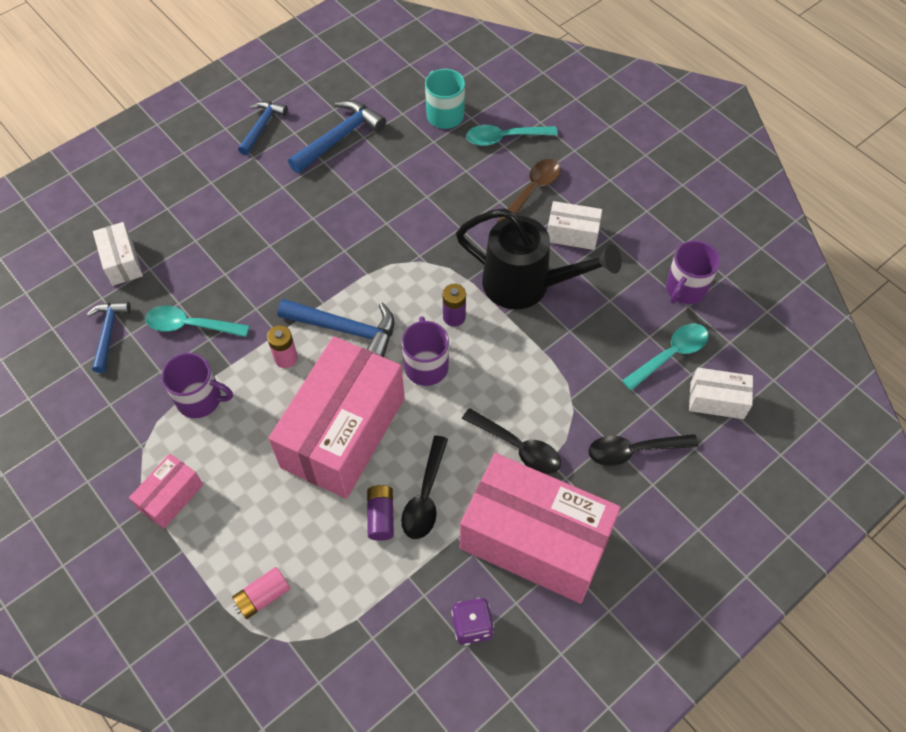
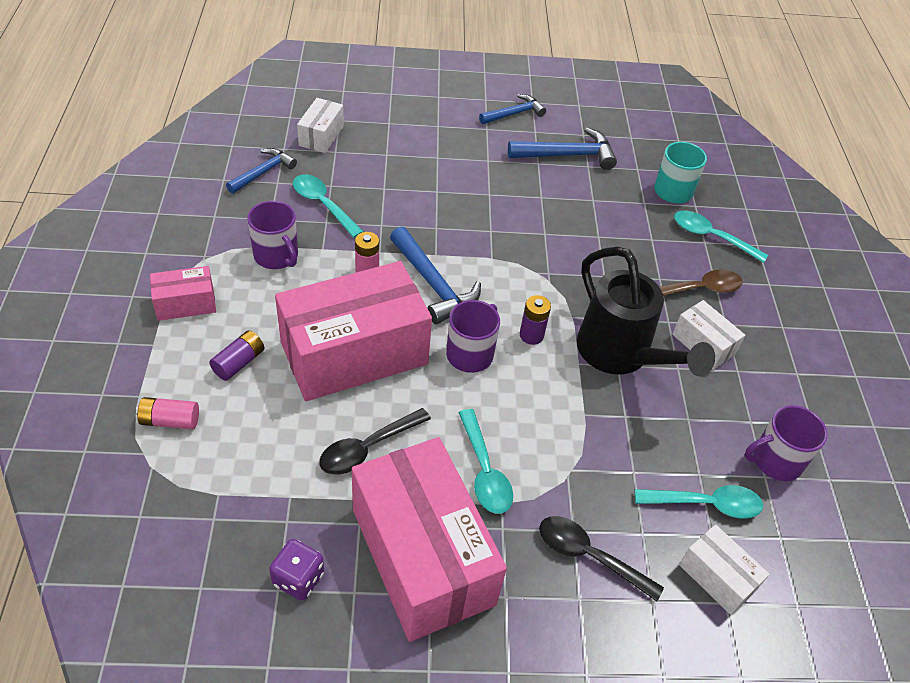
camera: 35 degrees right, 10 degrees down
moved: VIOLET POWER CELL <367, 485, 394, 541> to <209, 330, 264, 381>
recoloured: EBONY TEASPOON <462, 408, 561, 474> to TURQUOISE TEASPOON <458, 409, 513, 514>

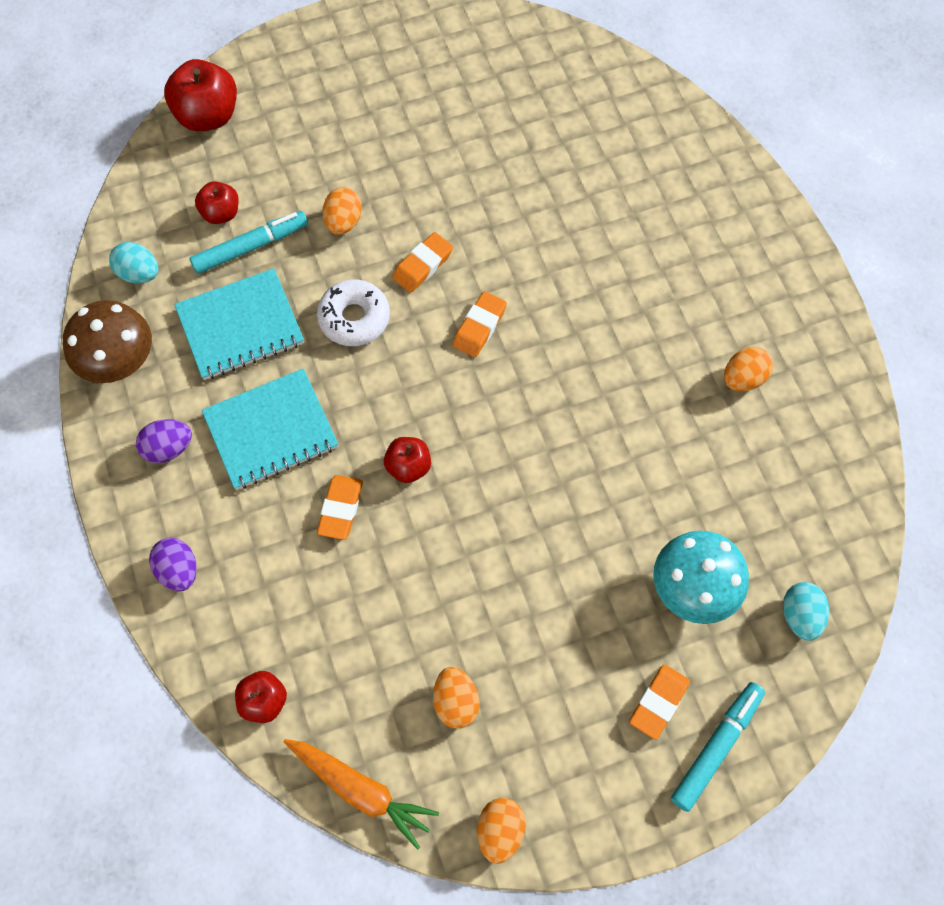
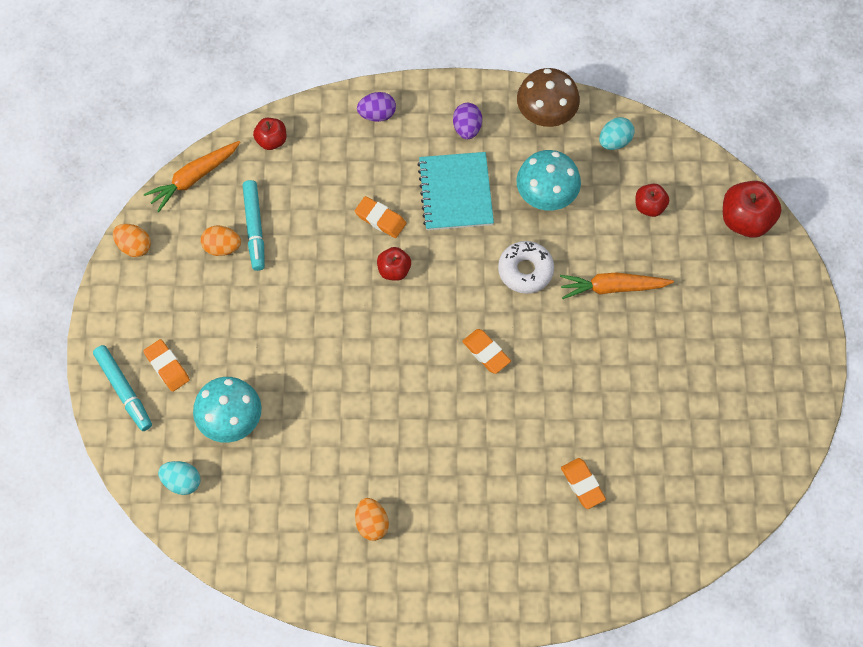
camera: 110 degrees right, 0 degrees up
moved: TURQUOISE MARKER <189, 211, 308, 274> to <243, 180, 265, 271>; ORANGE-COLOURED PENCIL ERASER <392, 232, 453, 293> to <561, 458, 606, 509>
replaced: ORANGE-COLOURED TOY EGG <322, 187, 362, 235> to ORANGE-COLOURED TOY CARROT <560, 273, 674, 299>; TURQUOISE NOTEBOOK <174, 268, 304, 380> to TURQUOISE TOADSTOOL <516, 150, 581, 211>

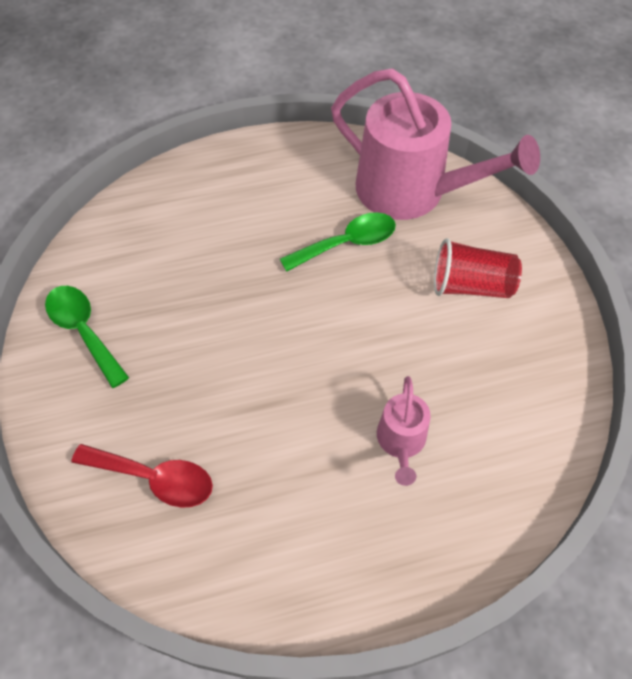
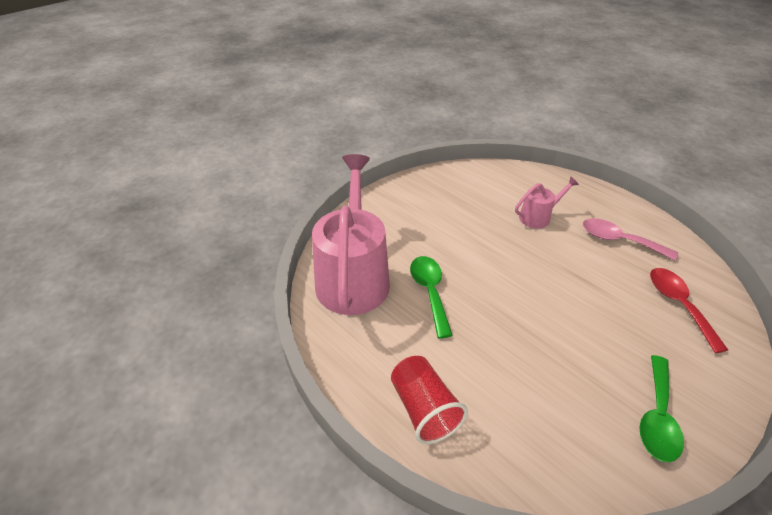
camera: 120 degrees left, 15 degrees down
added: PINK TEASPOON <583, 218, 678, 261>
moved: SCARLET TUMBLER <434, 238, 522, 298> to <391, 356, 468, 444>
turned: LEAF-GREEN TEASPOON <280, 212, 396, 272> = <410, 256, 453, 338> 45 degrees clockwise

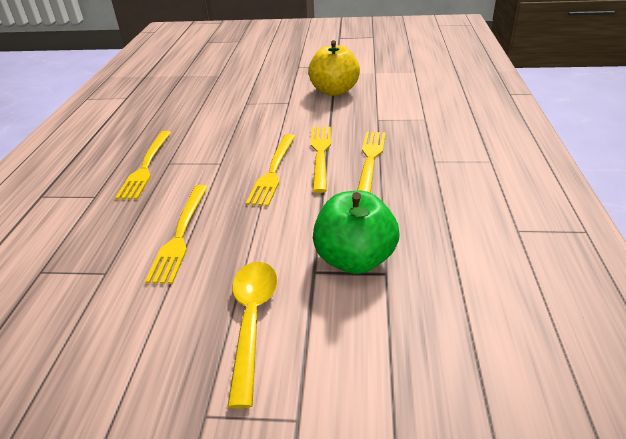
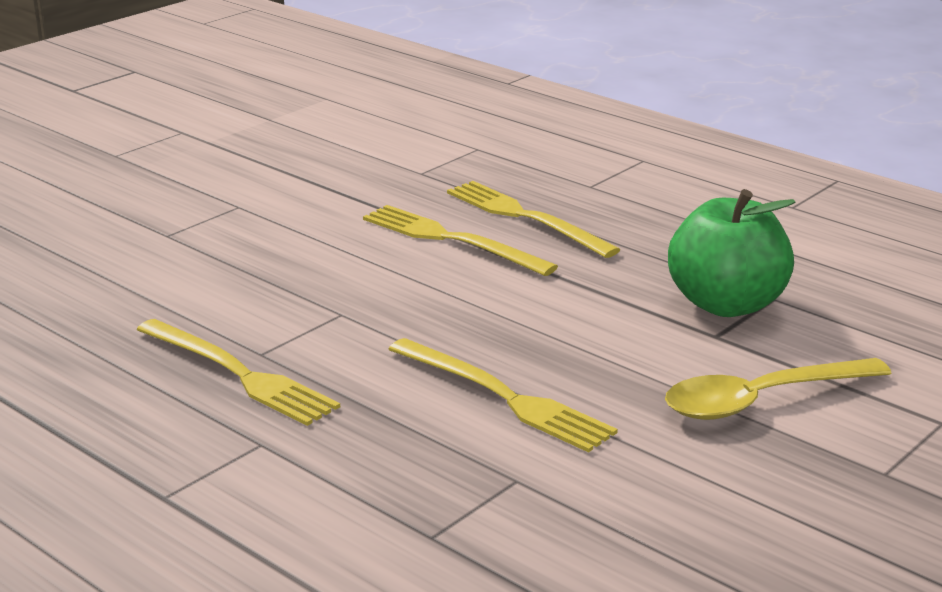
camera: 55 degrees left, 10 degrees down
removed: GOLDEN APPLE FRUIT <308, 40, 360, 96>; GOLDEN TABLE FORK <246, 134, 295, 206>
turned: GOLDEN TEASPOON <227, 262, 277, 408> = <665, 358, 892, 420> 60 degrees counterclockwise

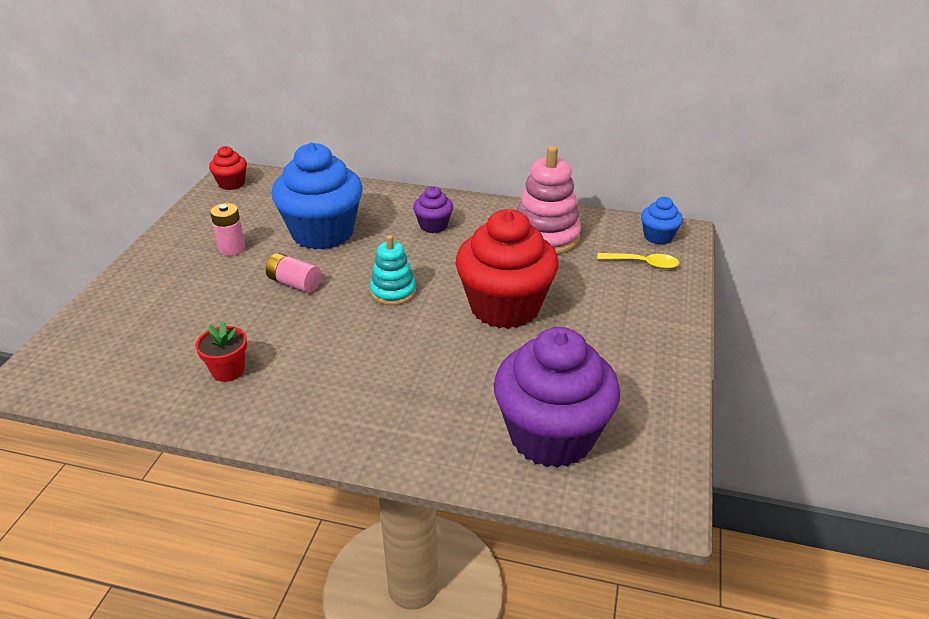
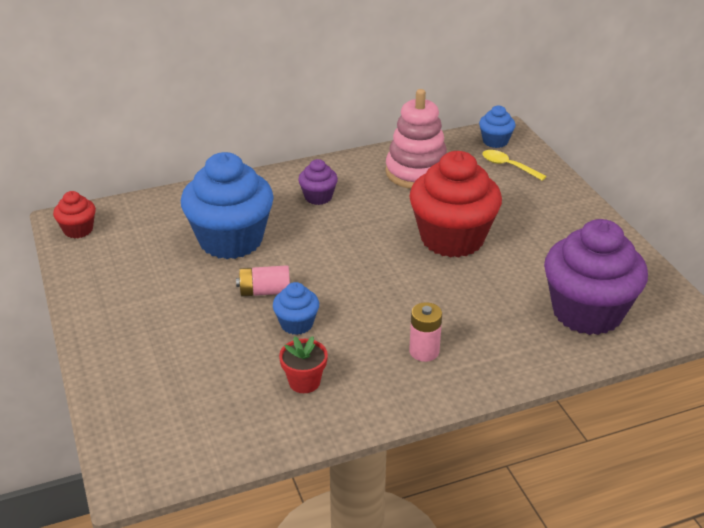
camera: 35 degrees left, 0 degrees up
removed: TURQUOISE STACKING TOY <370, 235, 416, 305>
added: COBALT MUFFIN <273, 282, 319, 335>
moved: PINK POWER CELL <210, 203, 246, 256> to <409, 302, 442, 362>
turned: GOLDEN TEASPOON <597, 253, 679, 269> = <482, 150, 547, 181> 120 degrees counterclockwise

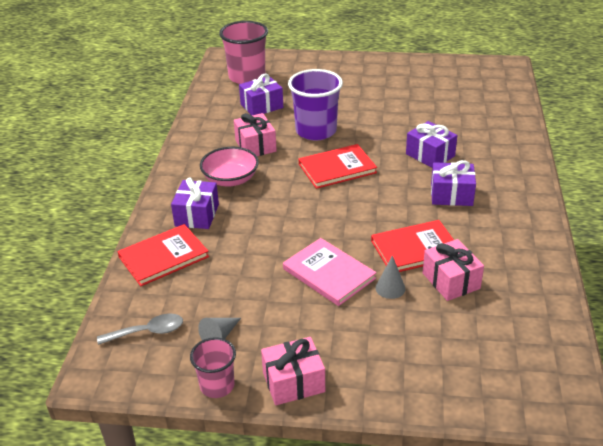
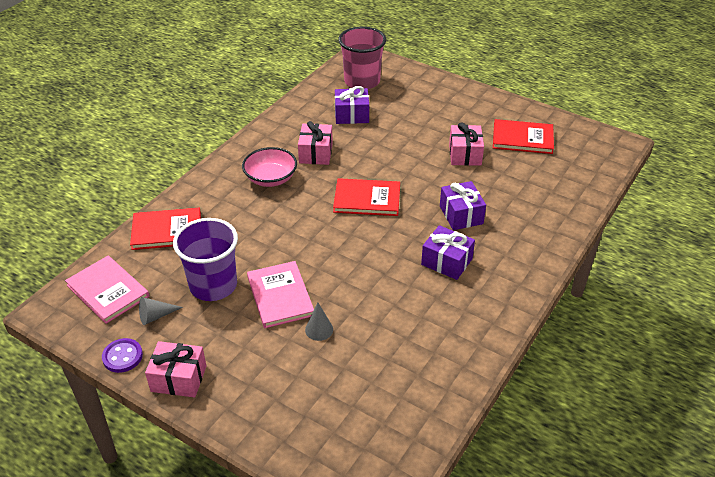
camera: 25 degrees right, 5 degrees up
removed: VIOLET WRAPPED GIFT <171, 177, 219, 229>
moved: VIOLET TUMBLER <288, 69, 343, 140> to <173, 218, 238, 301>; SCARLET BOOK <371, 220, 454, 272> to <493, 119, 554, 154>; PINK WRAPPED GIFT <423, 239, 484, 301> to <449, 123, 484, 166>
replaced: ASH-GREY TEASPOON <97, 314, 183, 345> to PINK BOOK <65, 256, 149, 324>; PINK TUMBLER <190, 337, 236, 398> to VIOLET SEWING BUTTON <102, 338, 143, 373>

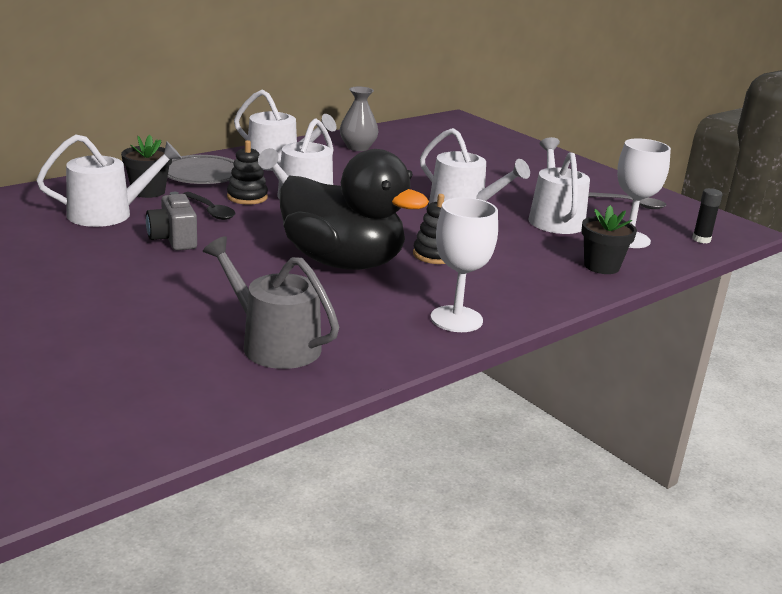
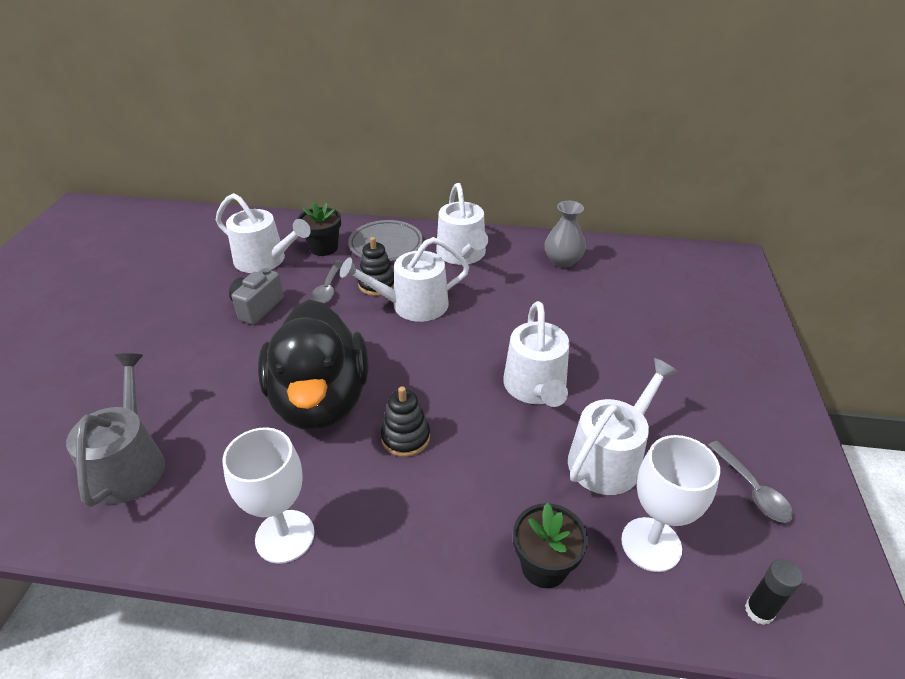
camera: 50 degrees right, 15 degrees up
recoloured: EBONY TEASPOON <182, 192, 235, 220> to ASH-GREY TEASPOON <310, 261, 344, 303>

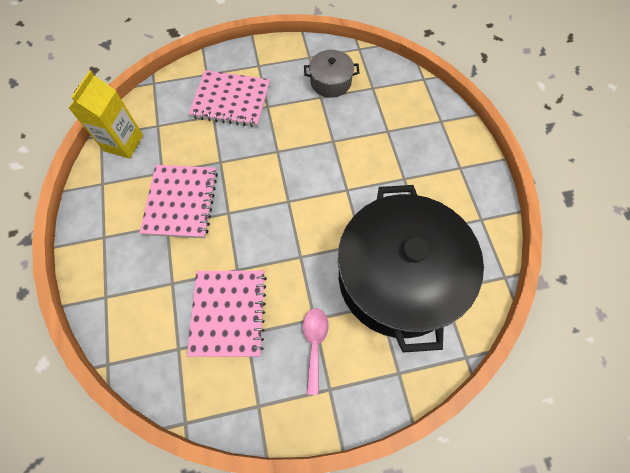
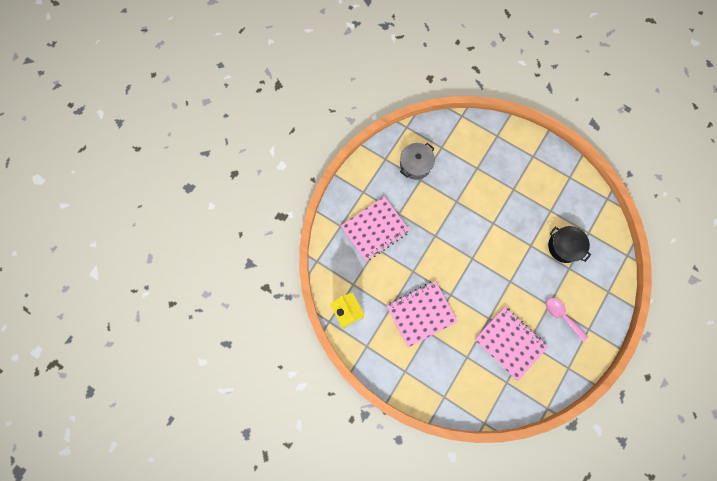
camera: 45 degrees left, 10 degrees up
turned: PINK NOTEBOOK <140, 165, 218, 238> = <387, 281, 458, 348> 75 degrees counterclockwise
resized: EBONY STOCKPOT <338, 185, 484, 353> = <548, 226, 591, 263> x0.42

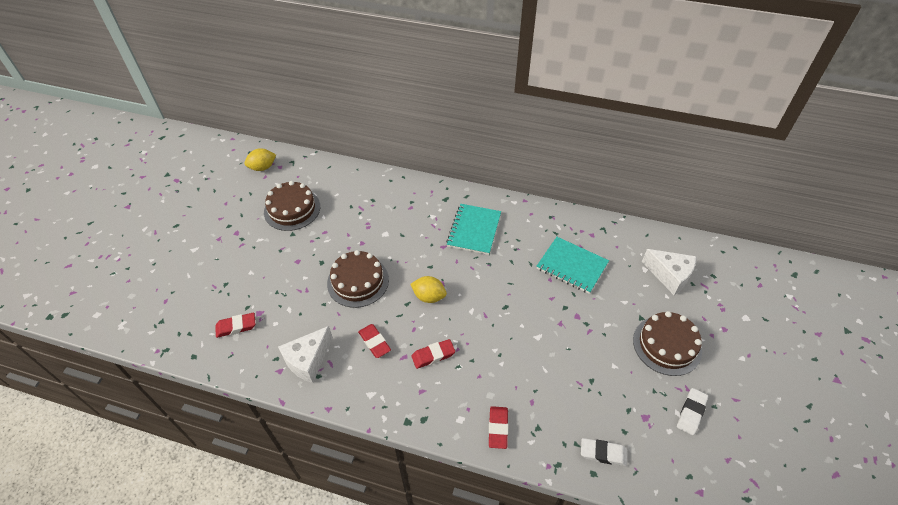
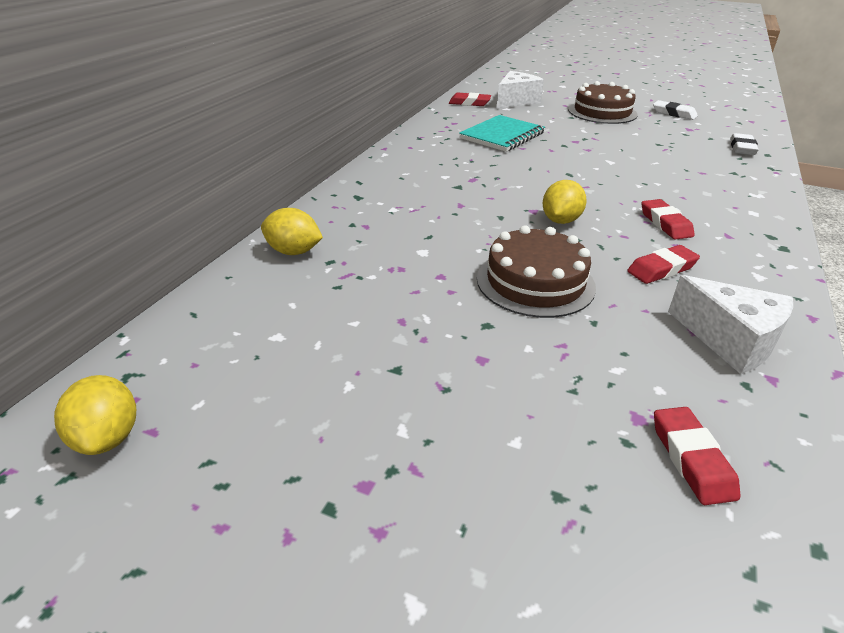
camera: 85 degrees left, 15 degrees down
removed: BROWN GATEAU <264, 181, 320, 231>; TURQUOISE NOTEBOOK <446, 204, 501, 255>
added: GOLDEN LEMON <261, 208, 323, 255>
moved: SCARLET PENCIL ERASER <489, 406, 508, 449> to <449, 93, 491, 106>

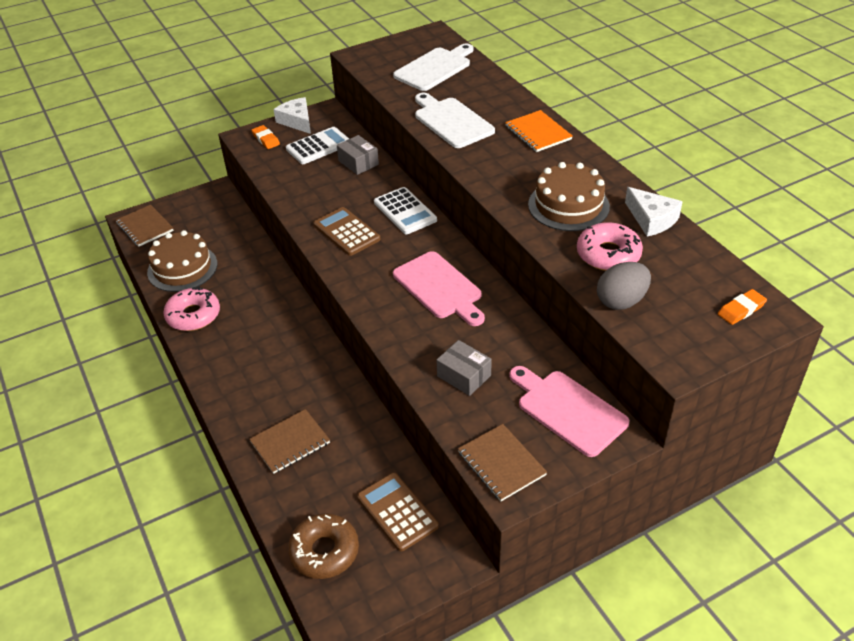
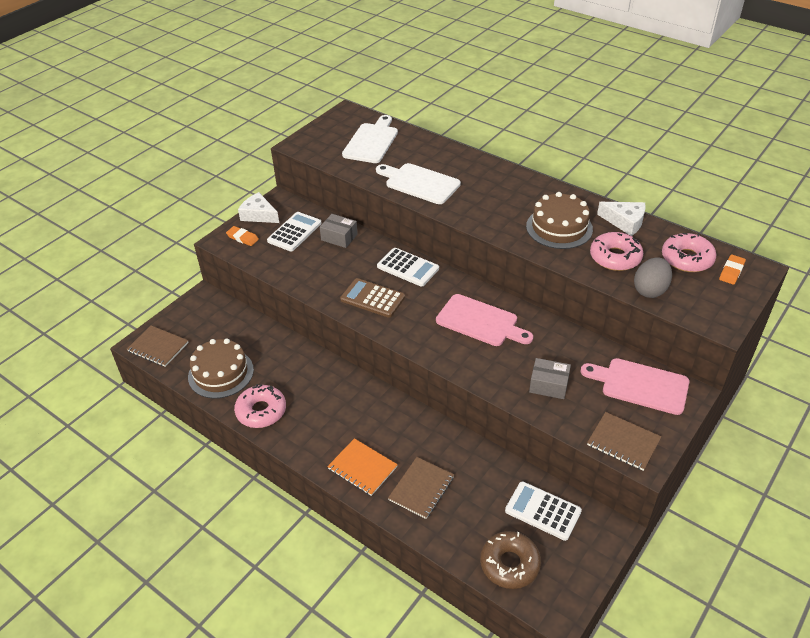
camera: 25 degrees left, 0 degrees up
added: PINK GLAZED DONUT <662, 233, 716, 272>
moved: ORANGE-COLOURED NOTEBOOK <505, 110, 573, 152> to <327, 438, 398, 496>
recoloured: BROWN POCKET CALCULATOR <357, 473, 439, 552> to WHITE POCKET CALCULATOR <505, 481, 582, 541>

